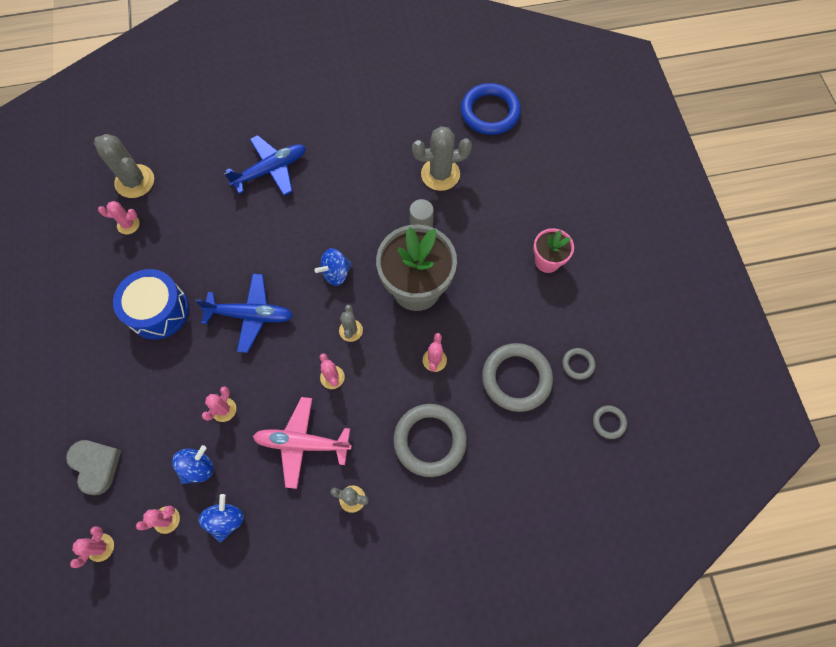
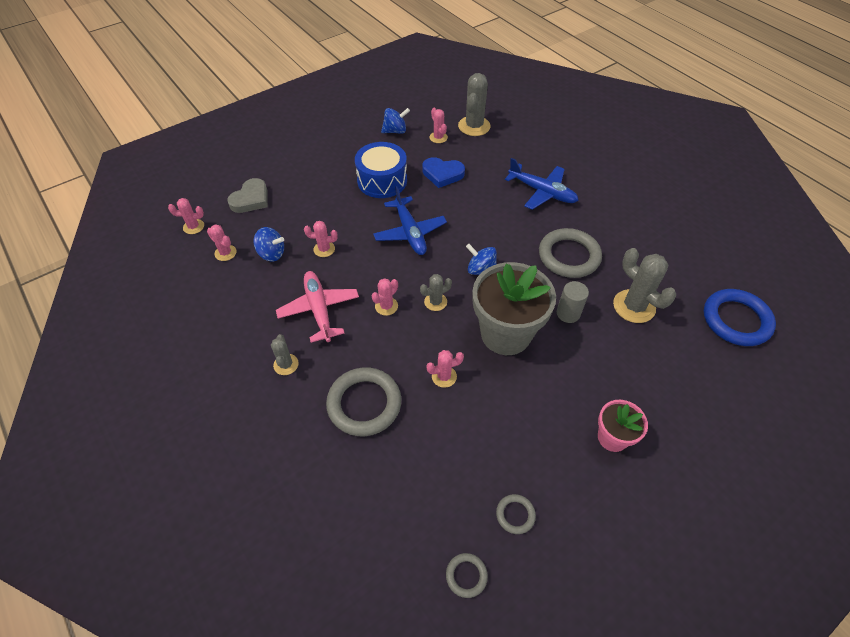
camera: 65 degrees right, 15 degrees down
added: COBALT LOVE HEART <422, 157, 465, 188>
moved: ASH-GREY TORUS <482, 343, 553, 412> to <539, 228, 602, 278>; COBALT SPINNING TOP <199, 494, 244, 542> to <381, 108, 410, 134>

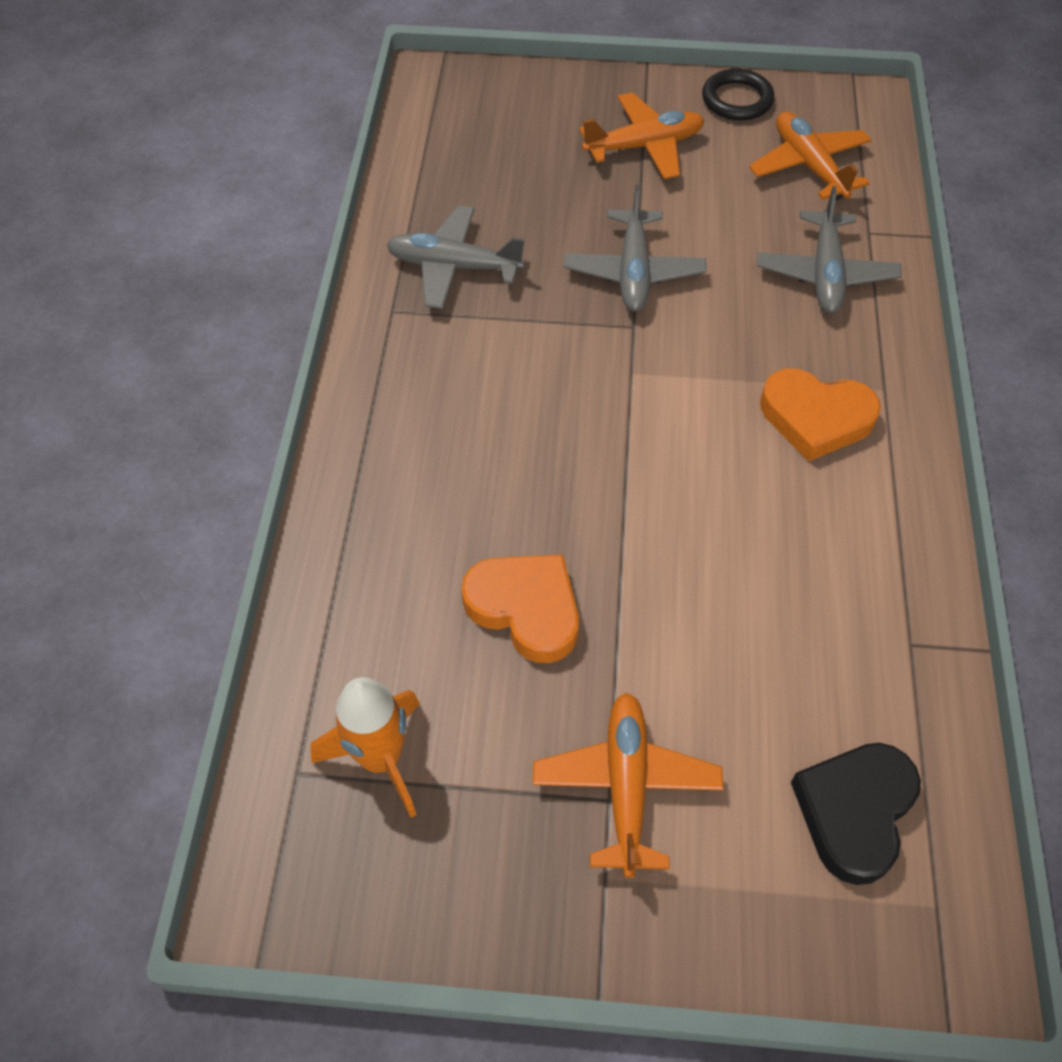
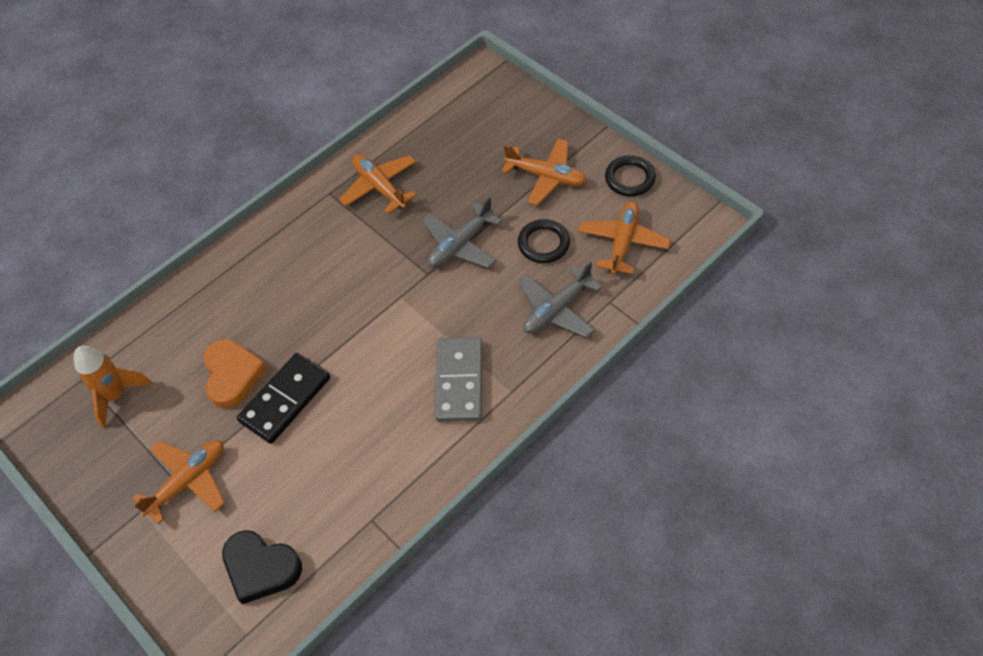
camera: 45 degrees right, 0 degrees up
added: EBONY TORUS <518, 219, 570, 263>; EBONY DOMINO <237, 353, 330, 444>
replaced: ORANGE-COLOURED LOVE HEART <760, 368, 881, 461> to ASH-GREY DOMINO <435, 337, 482, 422>
recoloured: ASH-GREY TOY PLANE <386, 205, 525, 309> to ORANGE-COLOURED TOY PLANE <339, 154, 417, 214>
turned: EBONY LOVE HEART <791, 743, 921, 885> = <222, 530, 302, 604> 135 degrees counterclockwise

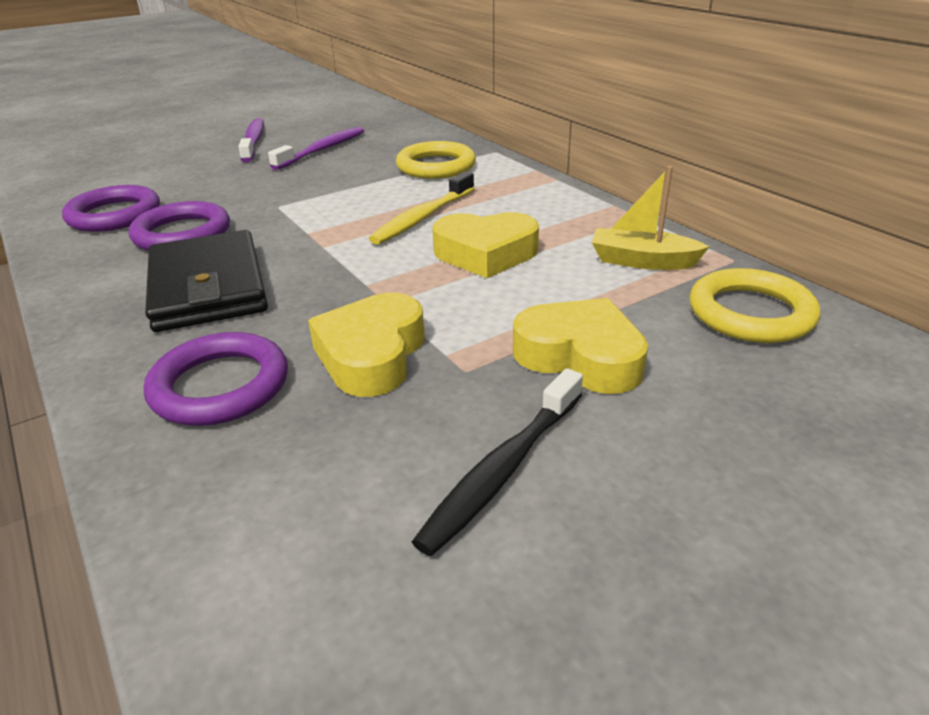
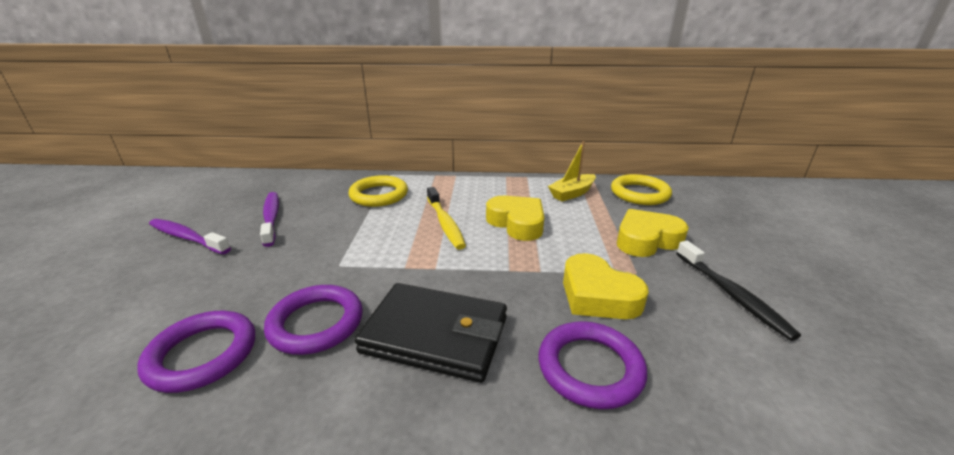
camera: 55 degrees left, 5 degrees down
turned: GOLDEN LOVE HEART <432, 212, 539, 278> = <486, 196, 544, 241> 75 degrees counterclockwise

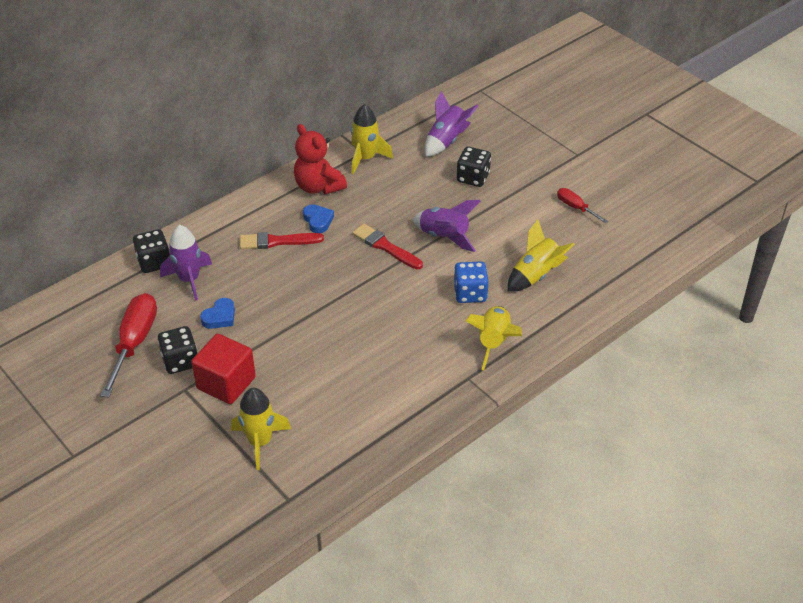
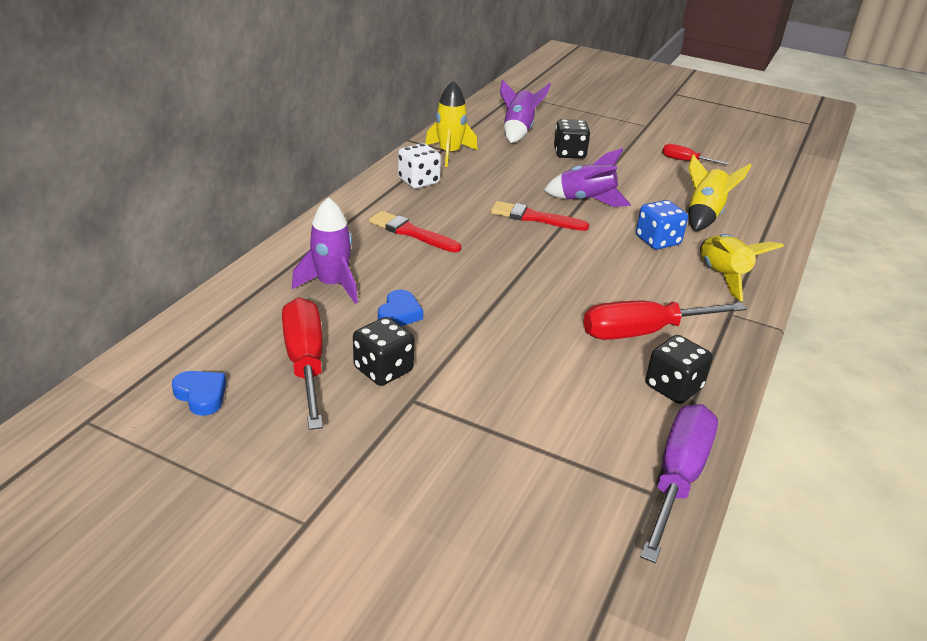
camera: 25 degrees left, 10 degrees down
removed: SCARLET CUBE <191, 334, 256, 404>; GOLDEN SPACESHIP <231, 388, 291, 470>
added: SCARLET FLAT SCREWDRIVER <583, 301, 747, 340>; VIOLET FLAT SCREWDRIVER <640, 404, 718, 563>
moved: COBALT LOVE HEART <303, 204, 334, 233> to <172, 371, 226, 416>; EBONY GAME DIE <133, 229, 170, 273> to <645, 335, 713, 404>
replaced: SCARLET STUFFED BEAR <294, 124, 347, 194> to WHITE GAME DIE <398, 143, 441, 189>
turned: SCARLET BRUSH <240, 232, 324, 249> = <369, 211, 461, 253> 60 degrees clockwise

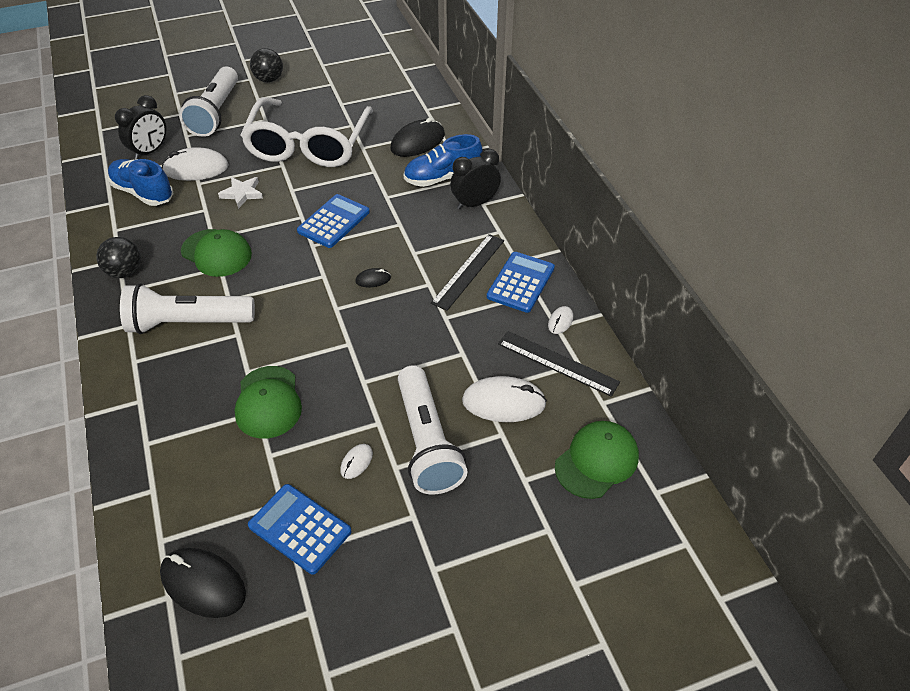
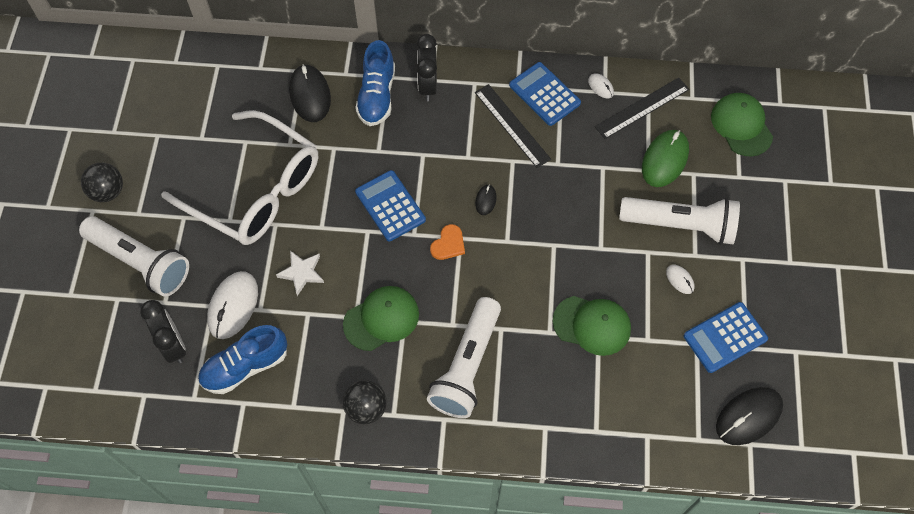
camera: 65 degrees left, 15 degrees up
added: ORANGE-COLOURED LOVE HEART <430, 224, 465, 260>
recoloured: WHITE MOUSE <462, 376, 547, 422> to LEAF-GREEN MOUSE <642, 130, 689, 187>

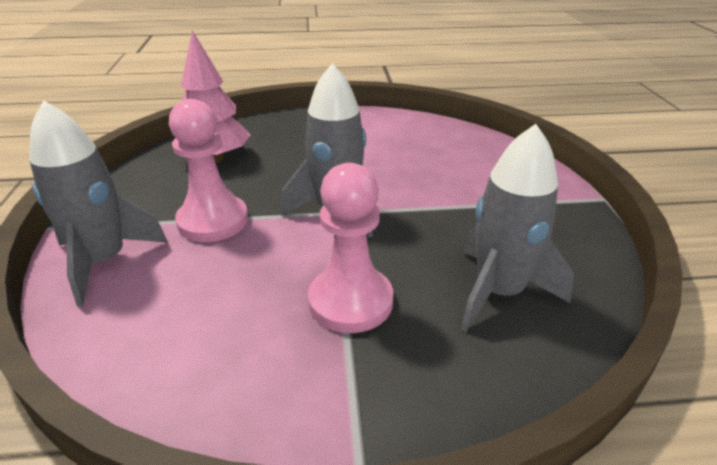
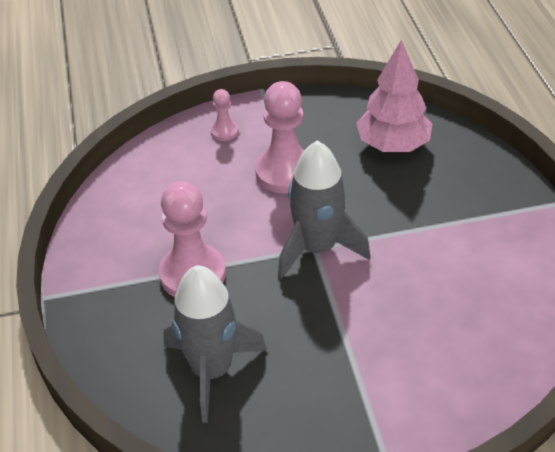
camera: 85 degrees right, 10 degrees up
replaced: ASH-GREY SPACESHIP <29, 100, 168, 306> to PINK CHESS PAWN <210, 89, 239, 141>

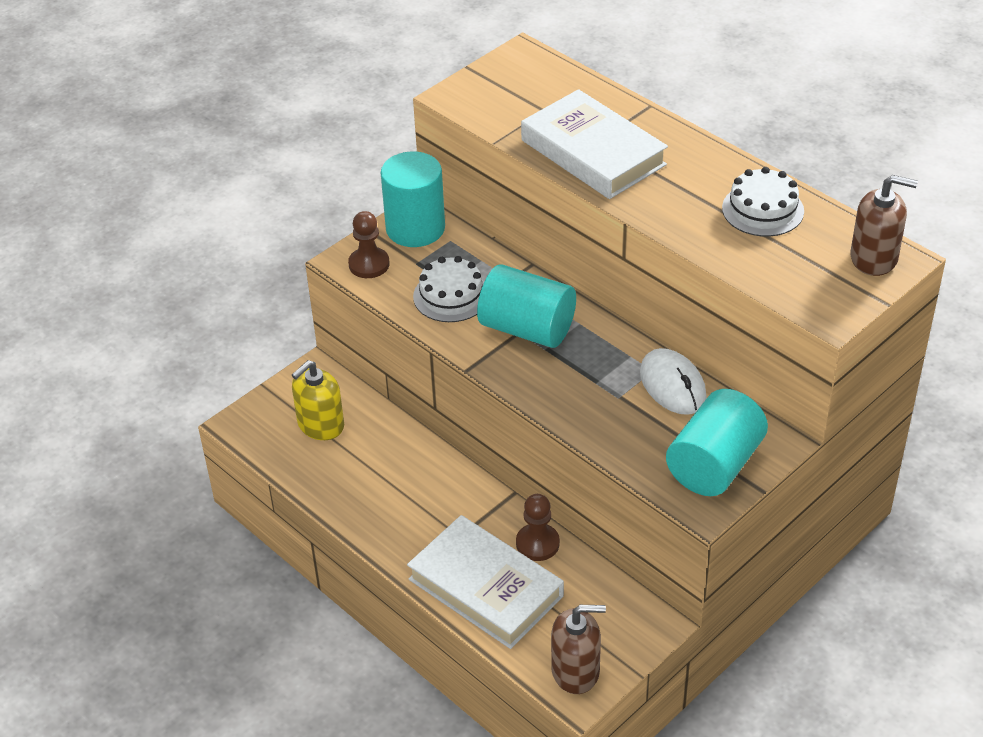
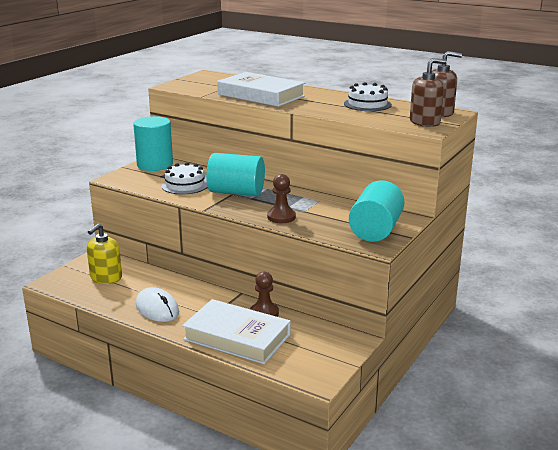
camera: 15 degrees left, 20 degrees down
moved: BROWN CHESS PAWN <348, 211, 390, 278> to <267, 174, 296, 223>; WHITE MOUSE <640, 348, 707, 415> to <136, 287, 179, 322>; BROWN SOAP DISPENSER <551, 605, 606, 694> to <410, 58, 447, 127>

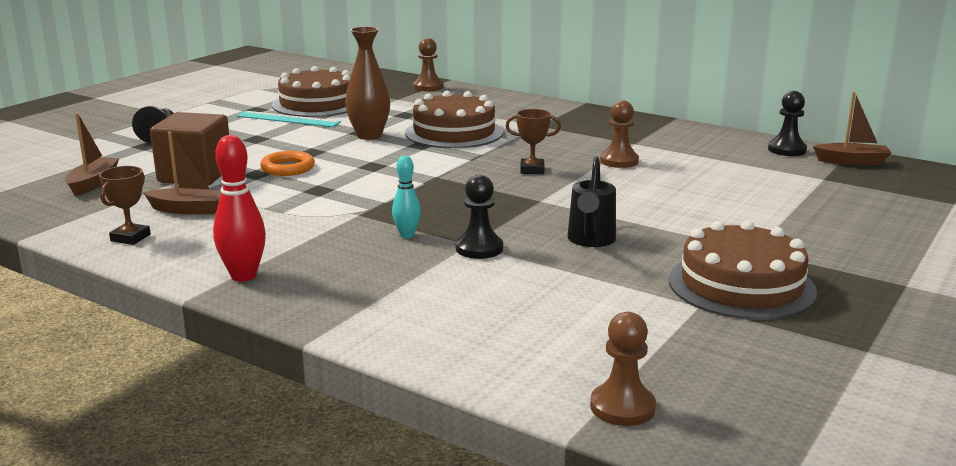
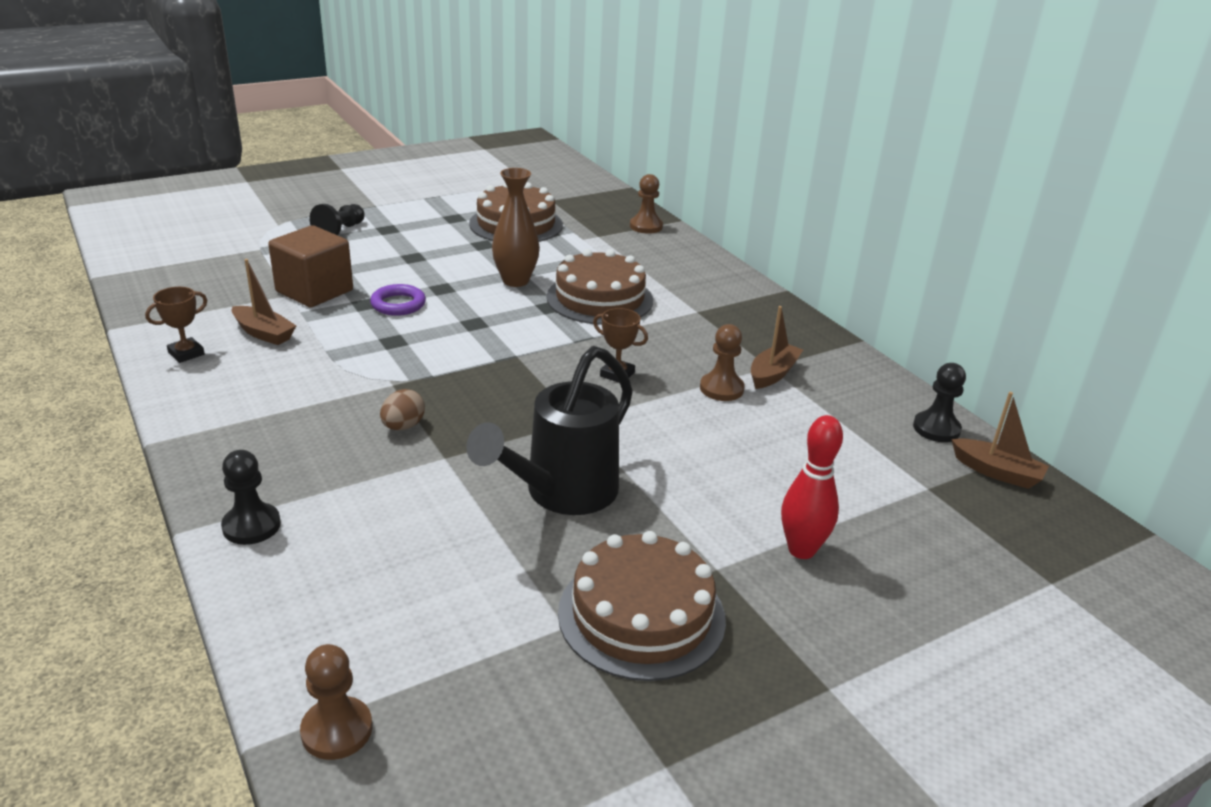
camera: 25 degrees right, 10 degrees up
removed: TURQUOISE STRAIGHTEDGE <236, 111, 341, 127>
moved: BROWN SAILBOAT <65, 113, 119, 196> to <751, 306, 803, 389>; SCARLET TENPIN <213, 135, 266, 282> to <781, 415, 843, 559>; EBONY CHESS PAWN <456, 175, 503, 259> to <221, 450, 281, 545>
replaced: TURQUOISE TENPIN <392, 155, 421, 238> to BROWN TOY EGG <380, 389, 425, 430>
recoloured: ORANGE-COLOURED TORUS <260, 151, 315, 176> to VIOLET TORUS <370, 284, 426, 316>
resized: EBONY SPRINKLING CAN <568, 157, 616, 247> = <466, 346, 633, 515> x1.69

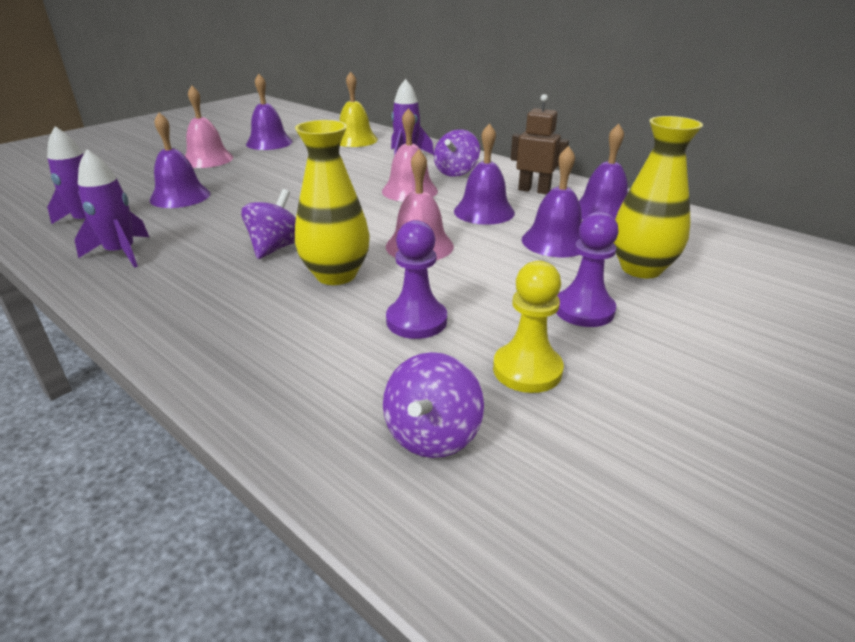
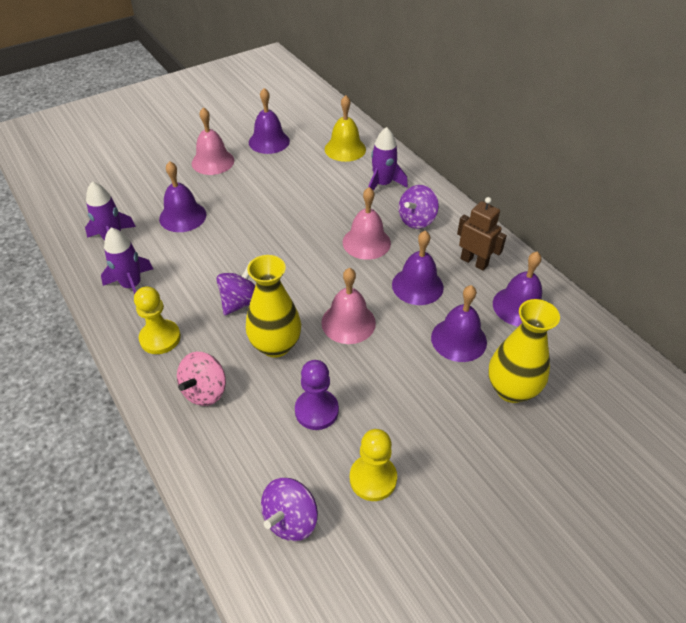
camera: 15 degrees right, 15 degrees up
removed: VIOLET CHESS PAWN <556, 211, 619, 327>
added: GOLDEN CHESS PAWN <134, 286, 181, 354>; PINK SPINNING TOP <177, 352, 226, 406>

